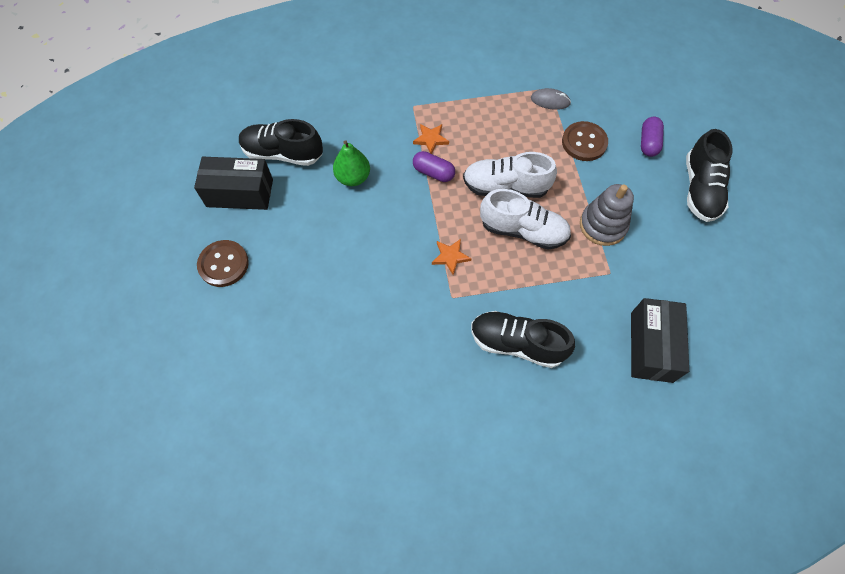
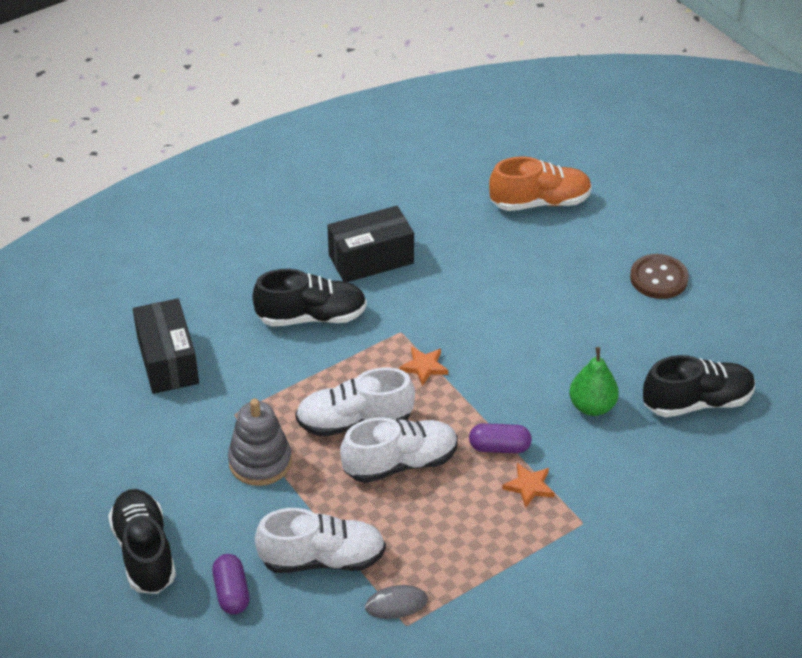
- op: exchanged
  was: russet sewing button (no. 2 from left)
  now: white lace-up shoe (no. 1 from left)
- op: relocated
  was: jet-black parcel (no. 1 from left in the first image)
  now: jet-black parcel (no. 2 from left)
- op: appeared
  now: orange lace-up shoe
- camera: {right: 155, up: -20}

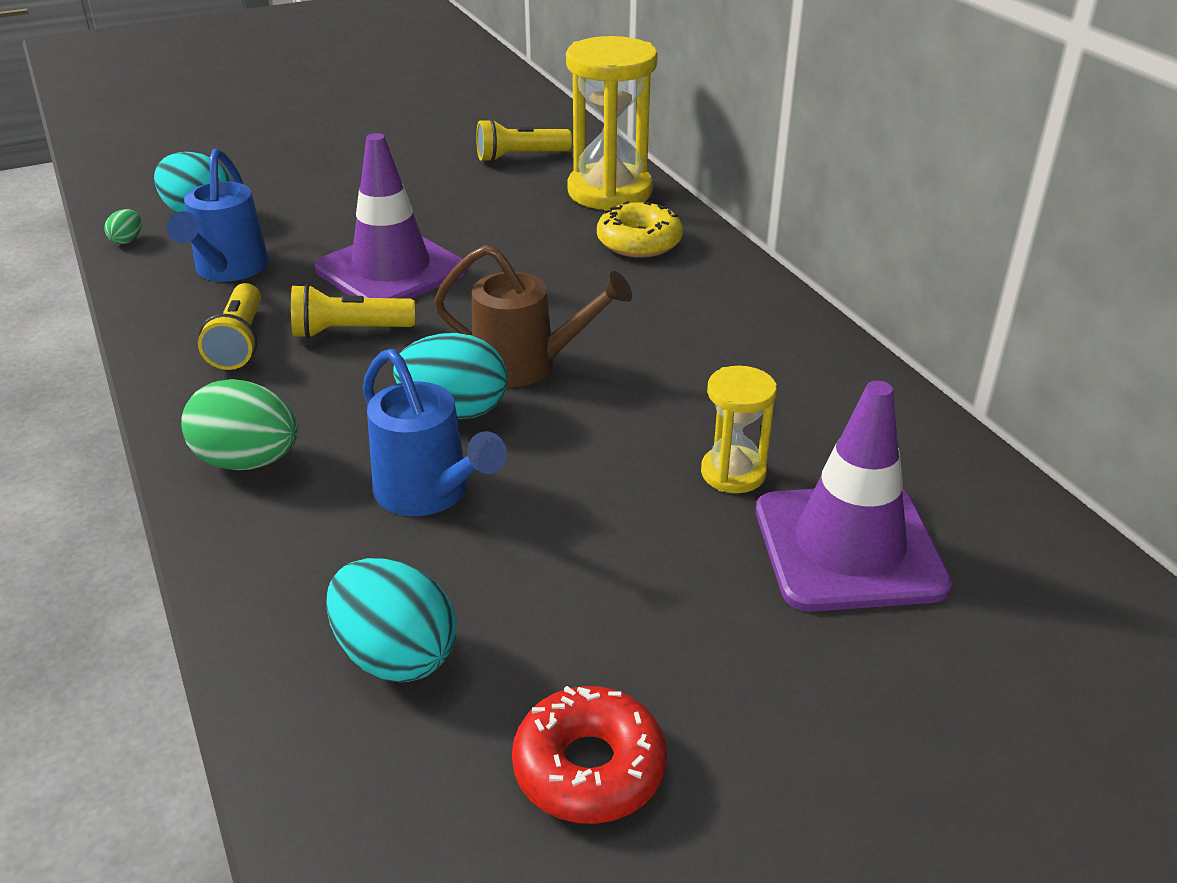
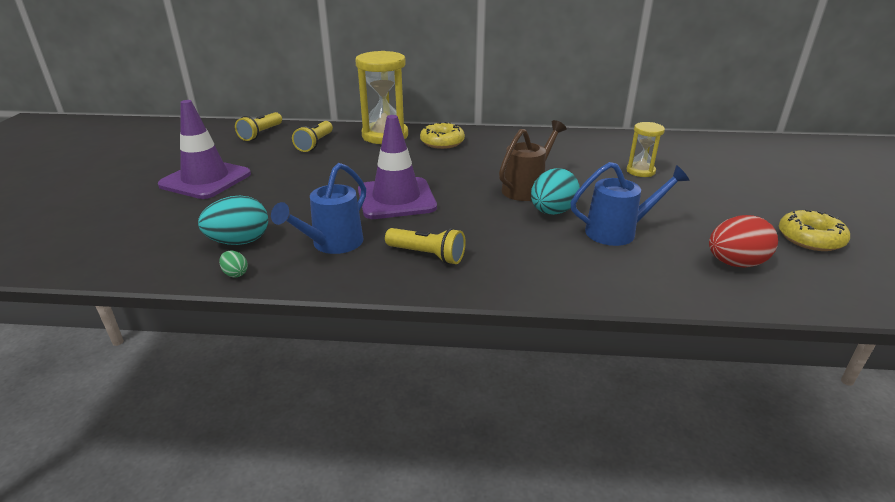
- op: spun
  was: blue sprinkling can (no. 1 from left)
  clockwise: 90
- op: relocated
  was: bright yellow torch (no. 2 from left in the first image)
  now: bright yellow torch (no. 1 from left)
- op: missing
  was: leaf-green egg (no. 2 from left)
- op: relocated
  was: violet safety cone (no. 2 from left in the first image)
  now: violet safety cone (no. 1 from left)
- op: colour
  was: turquoise egg (no. 2 from left)
  now: red egg
- op: colour
  was: red doughnut
  now: bright yellow doughnut (no. 2 from left)
- camera: {right: -60, up: -5}

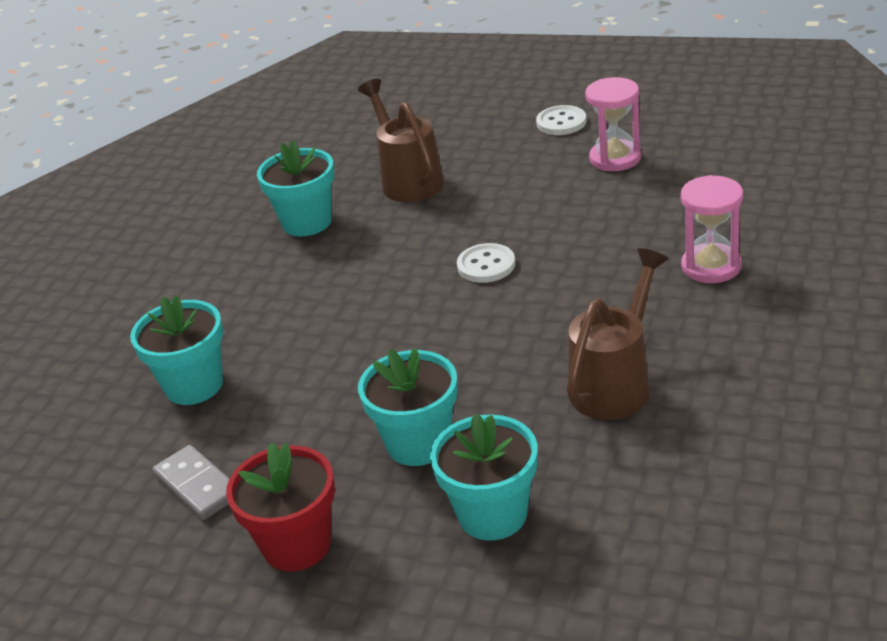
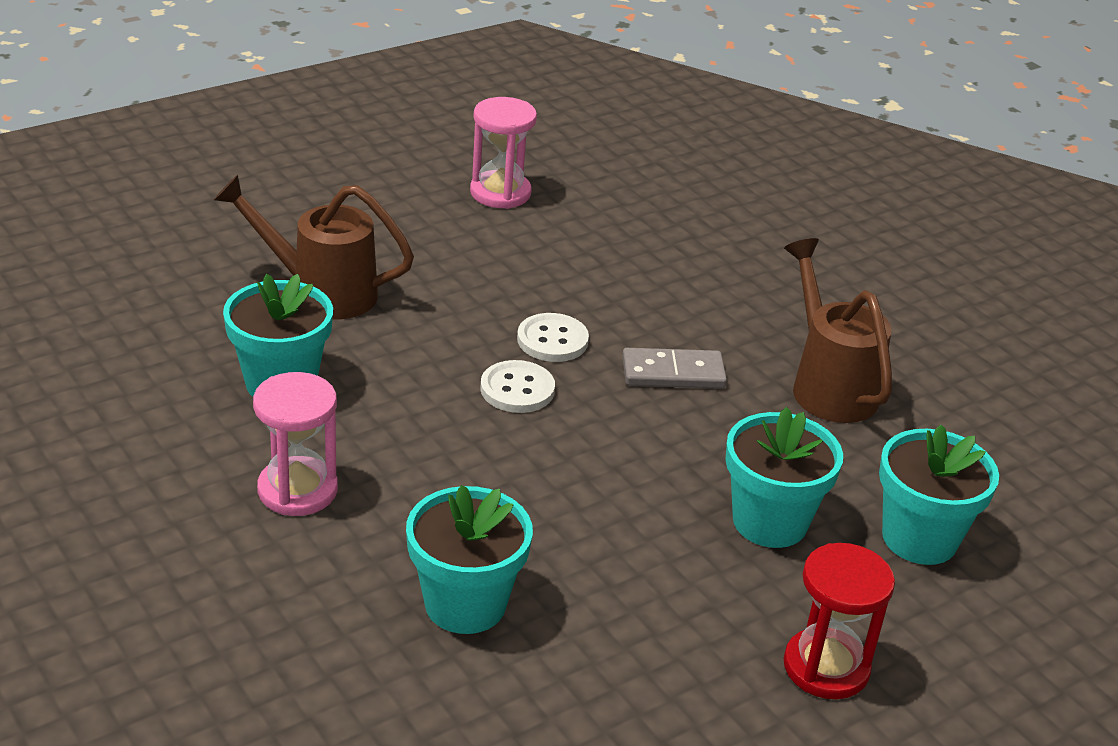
- op: relocated
  was: white sewing button (no. 2 from left in the first image)
  now: white sewing button (no. 1 from left)
- op: relocated
  was: pink sandglass (no. 2 from left in the first image)
  now: pink sandglass (no. 1 from left)
- op: exchanged
  was: red plant pot
  now: red sandglass
- op: relocated
  was: ash-grey domino piece
- camera: {right: -60, up: 0}

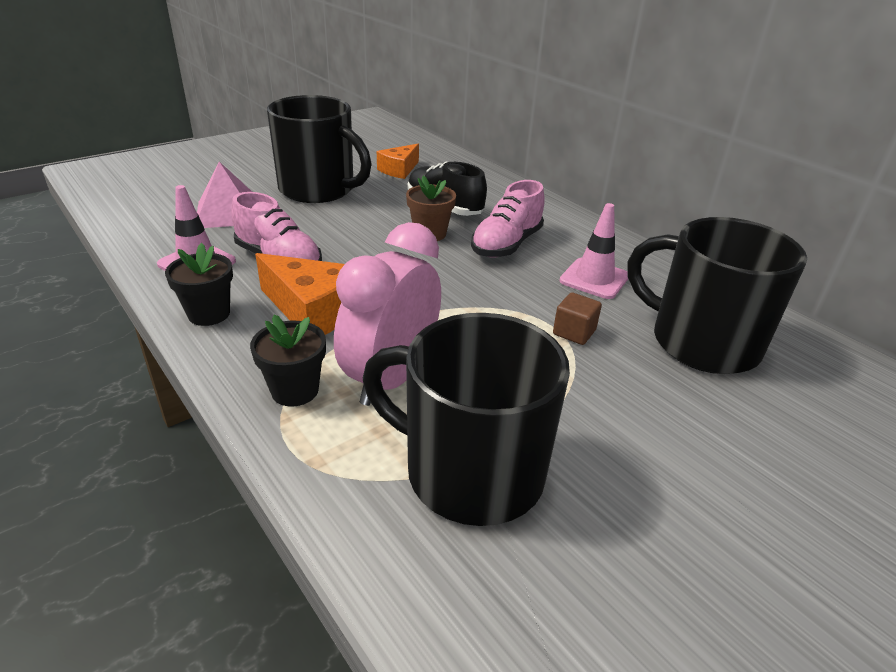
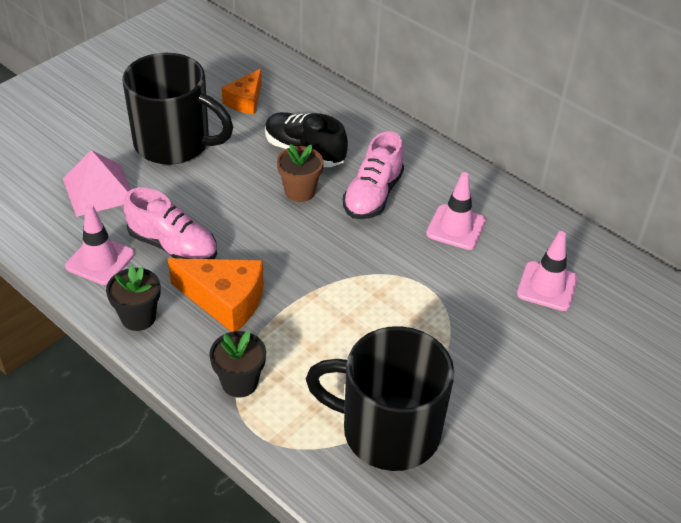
- op: exchanged
  was: jet-black coffee mug (no. 3 from left)
  now: pink safety cone (no. 3 from left)
- op: missing
  was: pink clock
- op: missing
  was: russet block
- camera: {right: -10, up: 10}

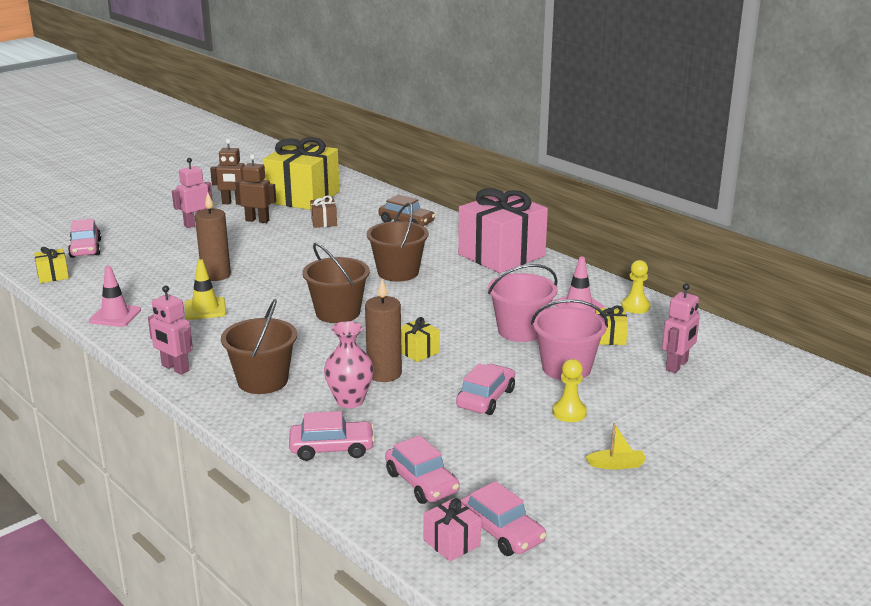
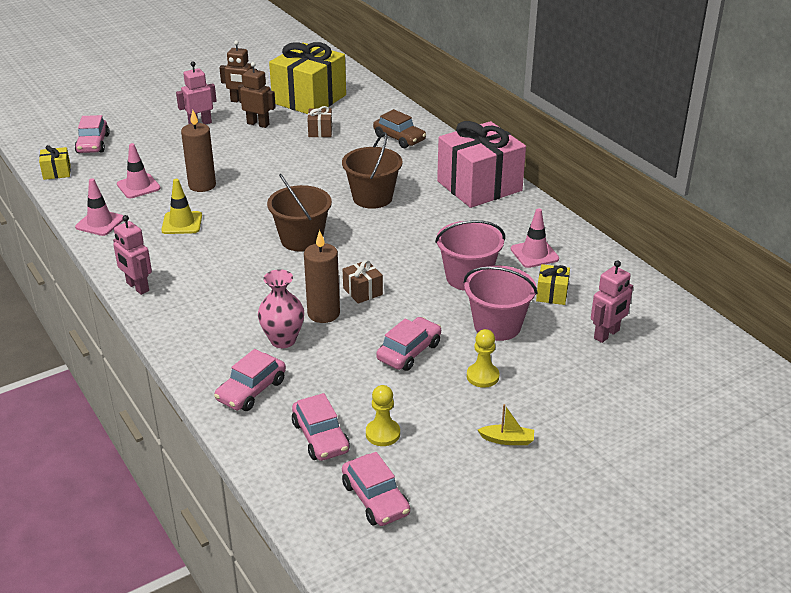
- op: relocated
  was: bright yellow chess pawn (no. 2 from left in the first image)
  now: bright yellow chess pawn (no. 1 from left)
- op: missing
  was: russet sand bucket (no. 1 from left)
- op: colour
  was: bright yellow gift (no. 3 from left)
  now: russet gift (no. 2 from left)
- op: spun
  was: pink car (no. 2 from left)
  clockwise: 120
- op: missing
  was: pink gift (no. 1 from left)
- op: appeared
  now: pink safety cone (no. 2 from left)
- camera: {right: 10, up: 10}

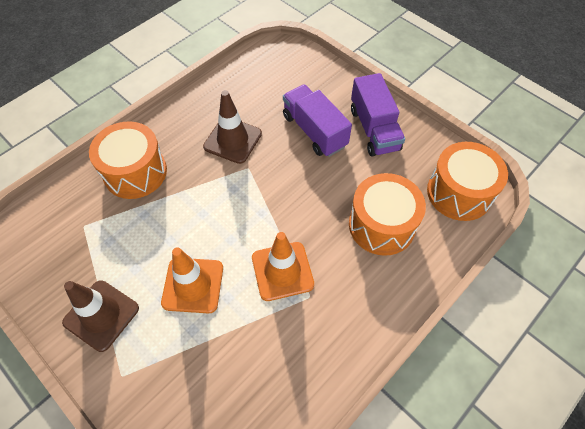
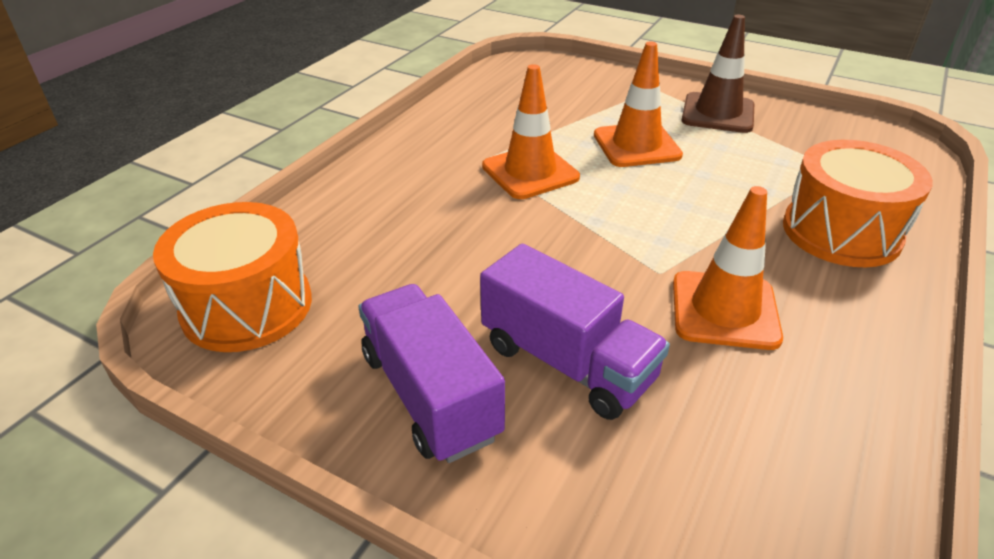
- op: colour
  was: russet safety cone (no. 2 from left)
  now: orange safety cone (no. 3 from left)
- op: missing
  was: orange drum (no. 2 from left)
- camera: {right: 165, up: -20}

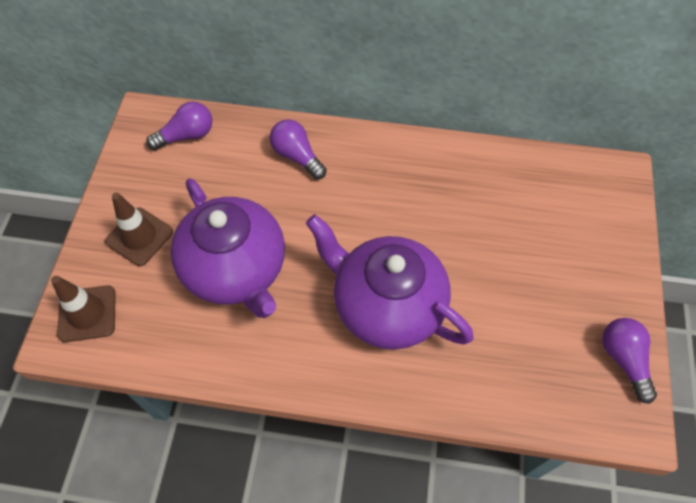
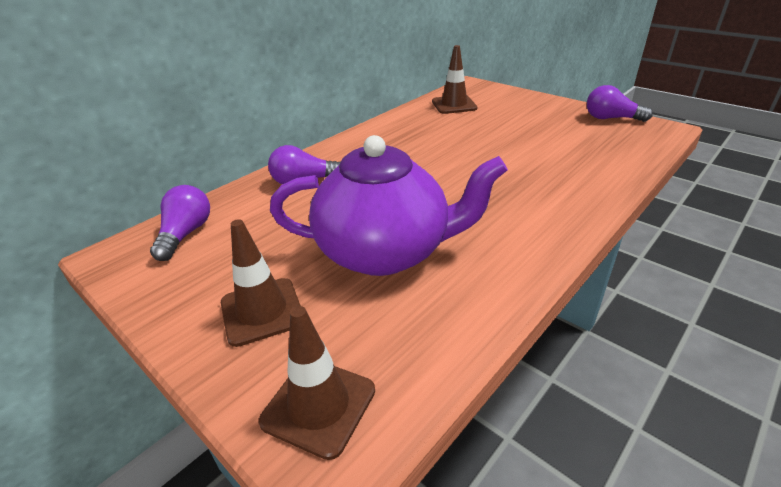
- op: missing
  was: violet china teapot (no. 2 from left)
- op: appeared
  now: russet safety cone (no. 3 from left)
- camera: {right: -55, up: -25}

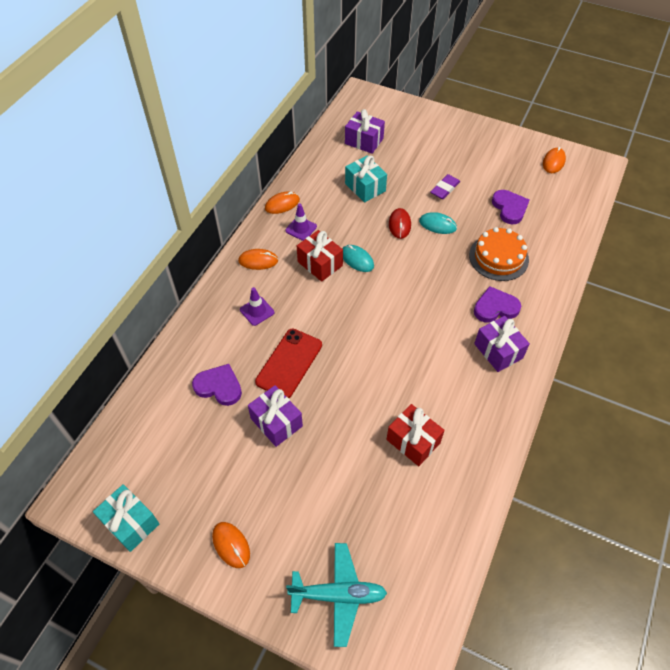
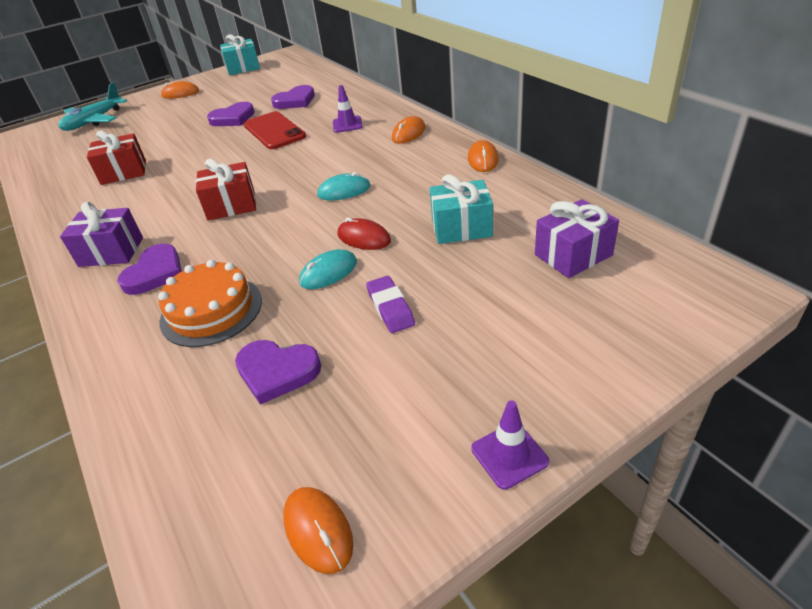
- op: relocated
  was: violet safety cone (no. 2 from left)
- op: relocated
  was: red gift (no. 1 from left in the first image)
  now: red gift (no. 2 from left)
- op: exchanged
  was: violet gift (no. 1 from left)
  now: violet heart shape (no. 2 from left)
- camera: {right: 125, up: -15}

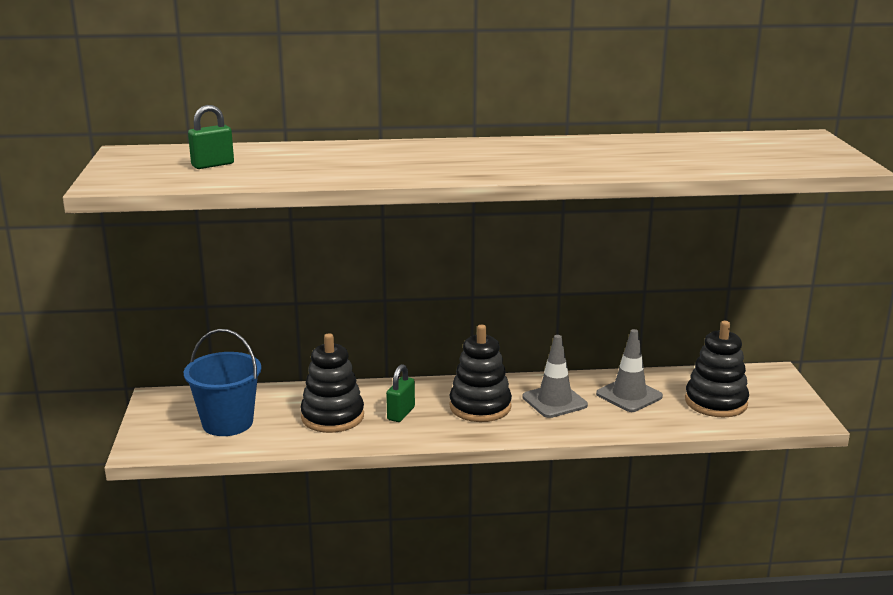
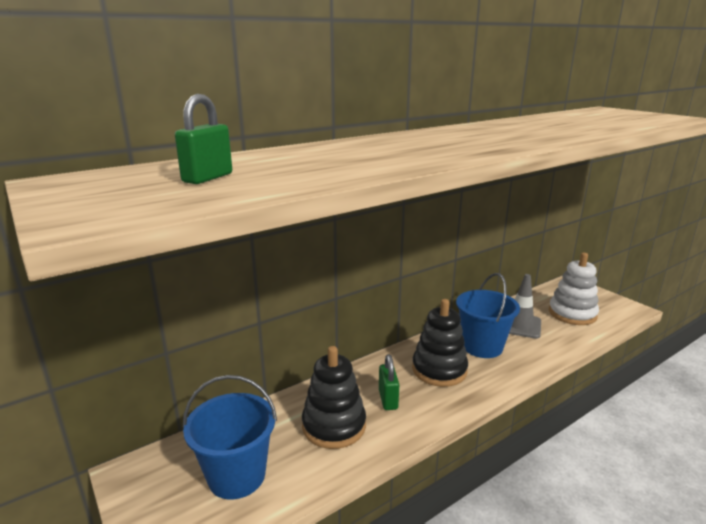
- op: colour
  was: jet-black stacking toy (no. 3 from left)
  now: white stacking toy
- op: exchanged
  was: ash-grey safety cone (no. 1 from left)
  now: blue sand bucket (no. 2 from left)
- camera: {right: -30, up: 0}

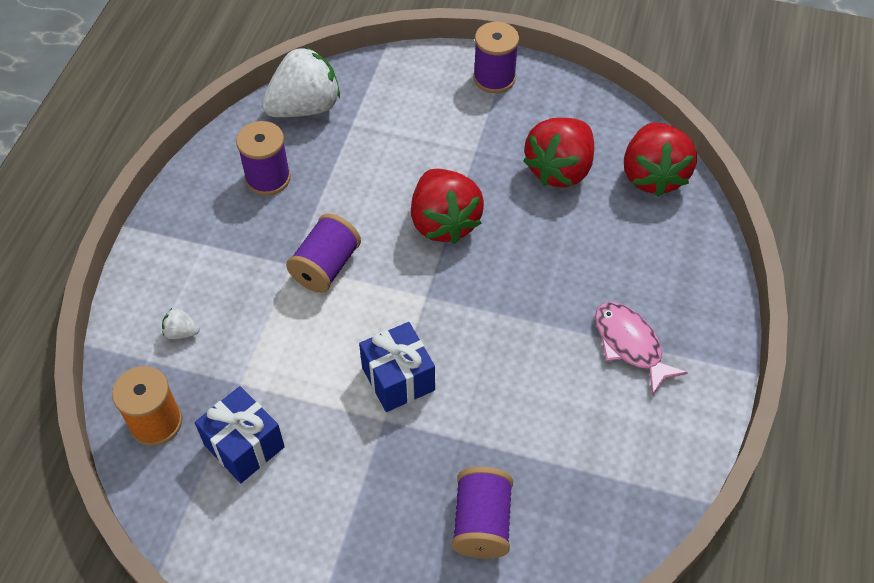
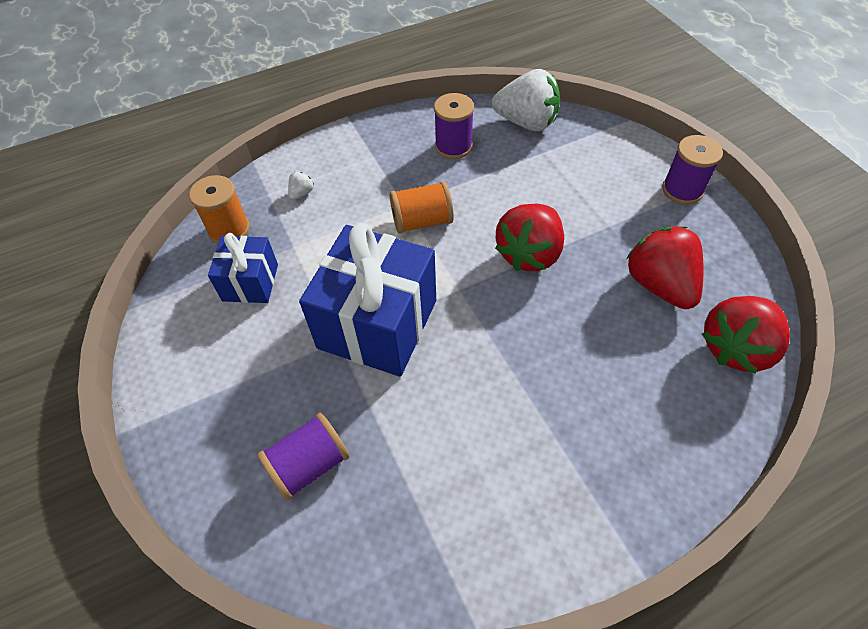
- op: spun
  was: red strawberry (no. 2 from left)
  clockwise: 75
- op: colour
  was: violet reel of thread (no. 2 from left)
  now: orange reel of thread (no. 2 from left)
- op: missing
  was: pink fish
- op: spun
  was: white strawberry (no. 1 from left)
  clockwise: 60
- op: size
  was: blue gift (no. 2 from left)
  ratio: 1.85
- camera: {right: 50, up: 0}

